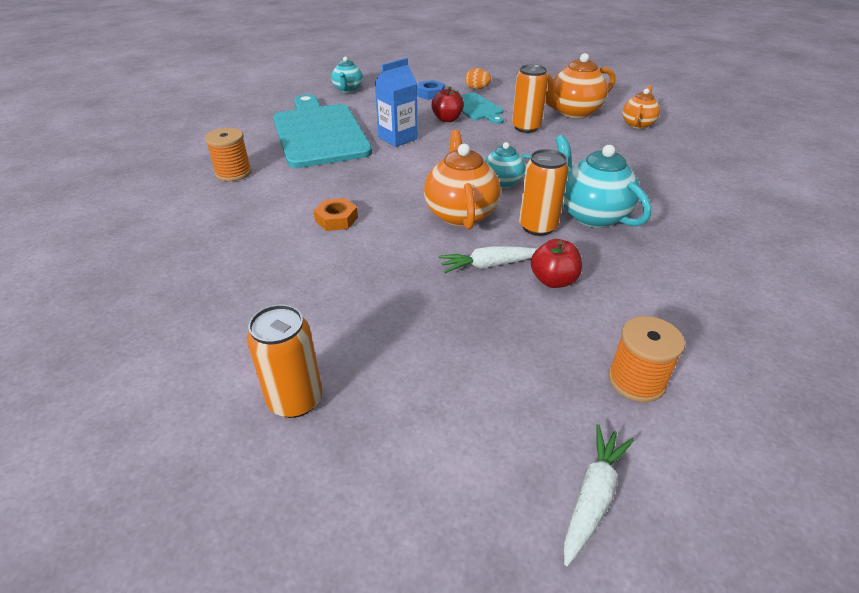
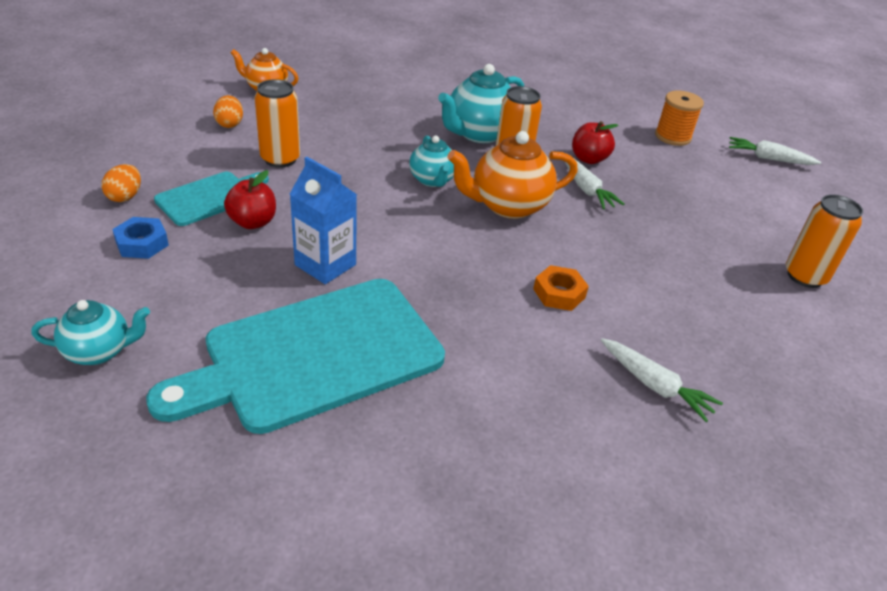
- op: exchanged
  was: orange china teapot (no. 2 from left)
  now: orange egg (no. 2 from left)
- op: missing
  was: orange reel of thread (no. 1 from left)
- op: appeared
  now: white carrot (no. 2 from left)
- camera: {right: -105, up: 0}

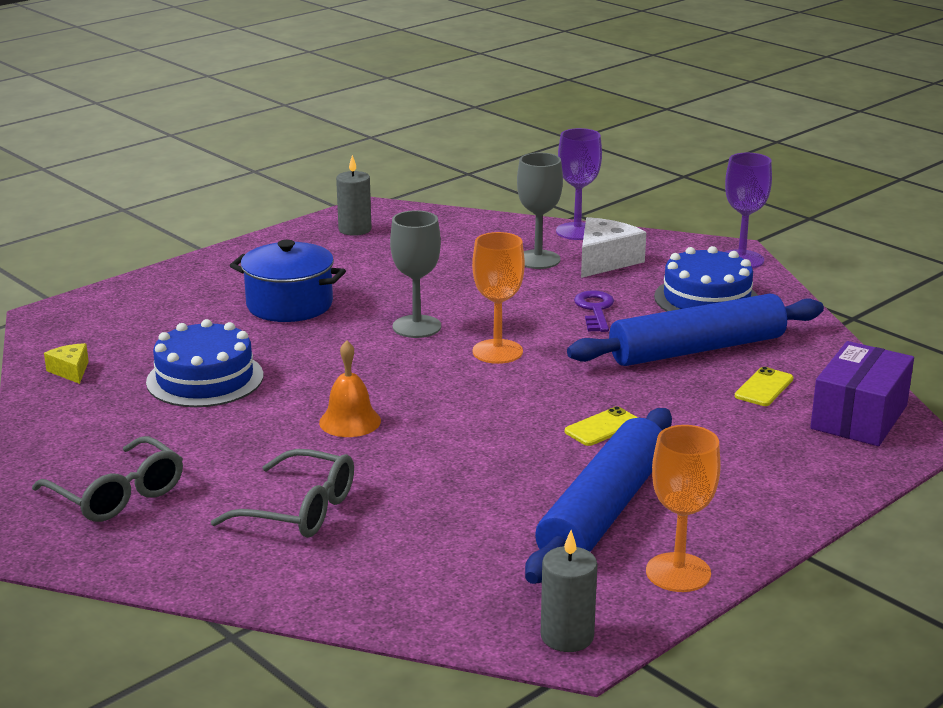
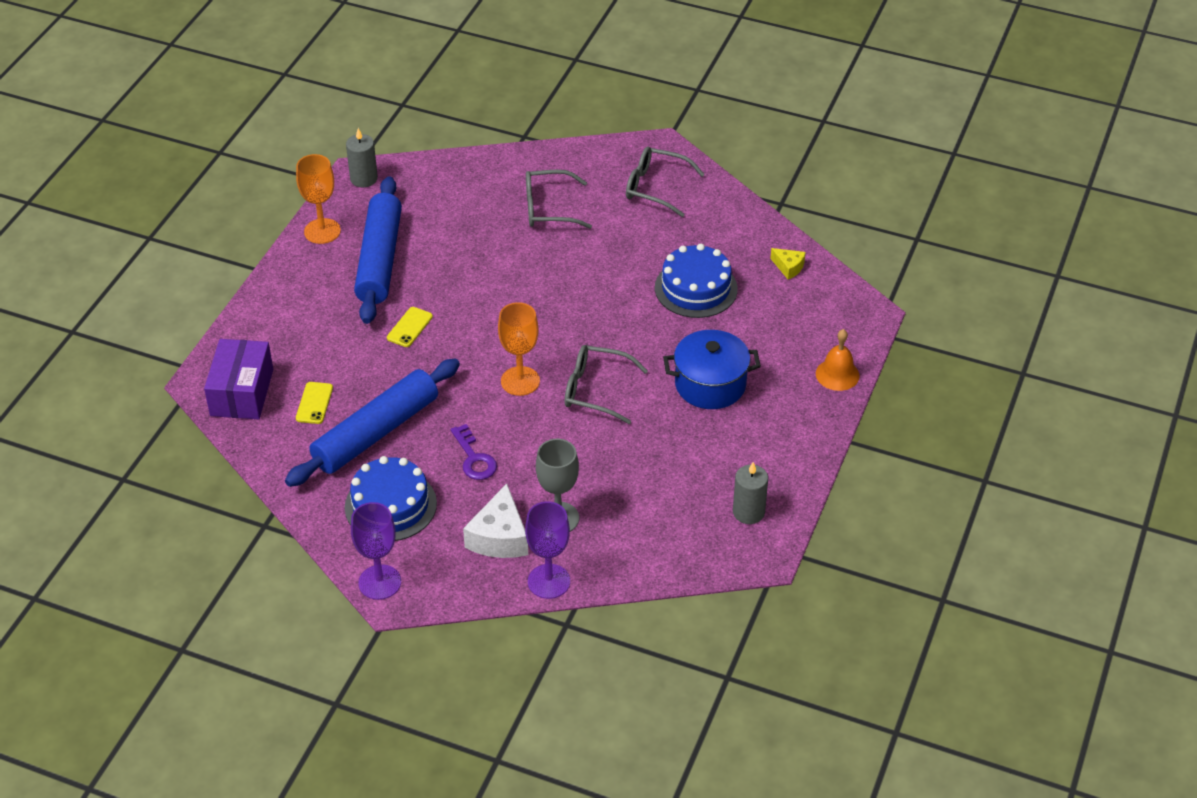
- op: exchanged
  was: ash-grey goblet (no. 1 from left)
  now: ash-grey eyeglasses (no. 2 from left)
- op: relocated
  was: orange school bell
- camera: {right: 155, up: 20}

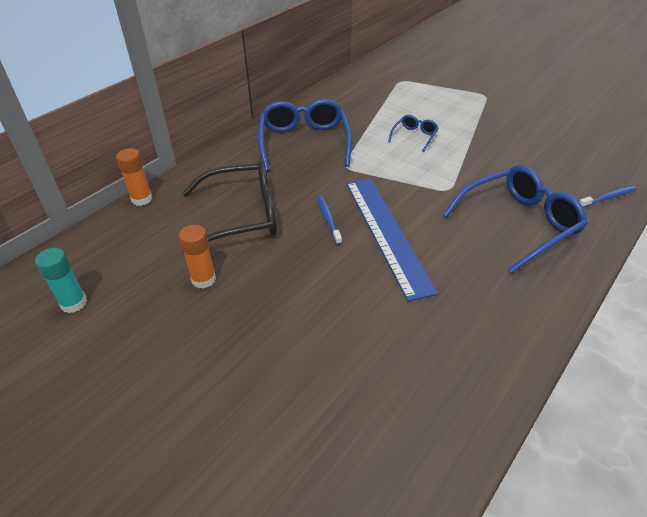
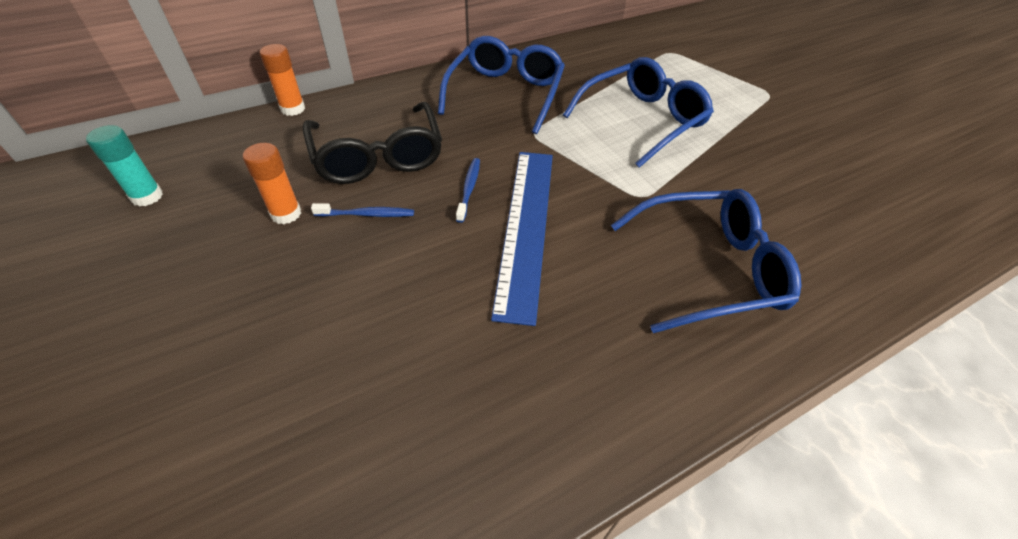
- op: size
  was: blue eyeglasses (no. 2 from left)
  ratio: 2.09
- op: spun
  was: jet-black eyeglasses
  clockwise: 60
- op: relocated
  was: blue dental brush (no. 2 from left in the first image)
  now: blue dental brush (no. 1 from left)
- camera: {right: 20, up: 5}

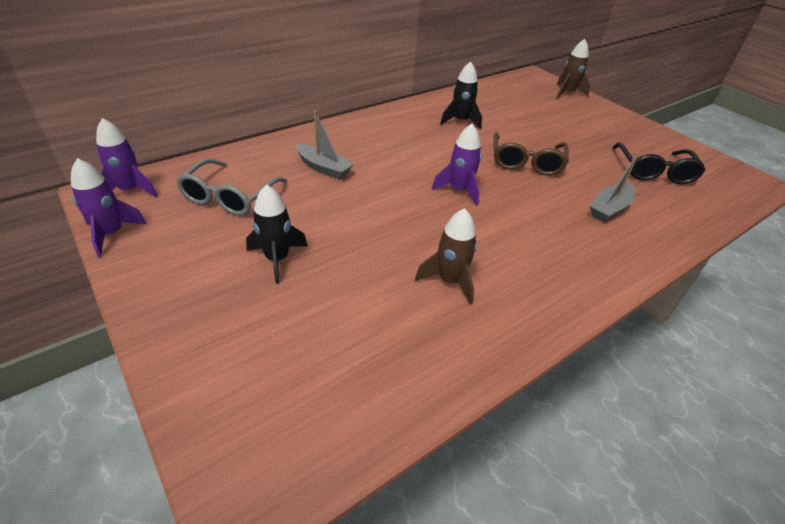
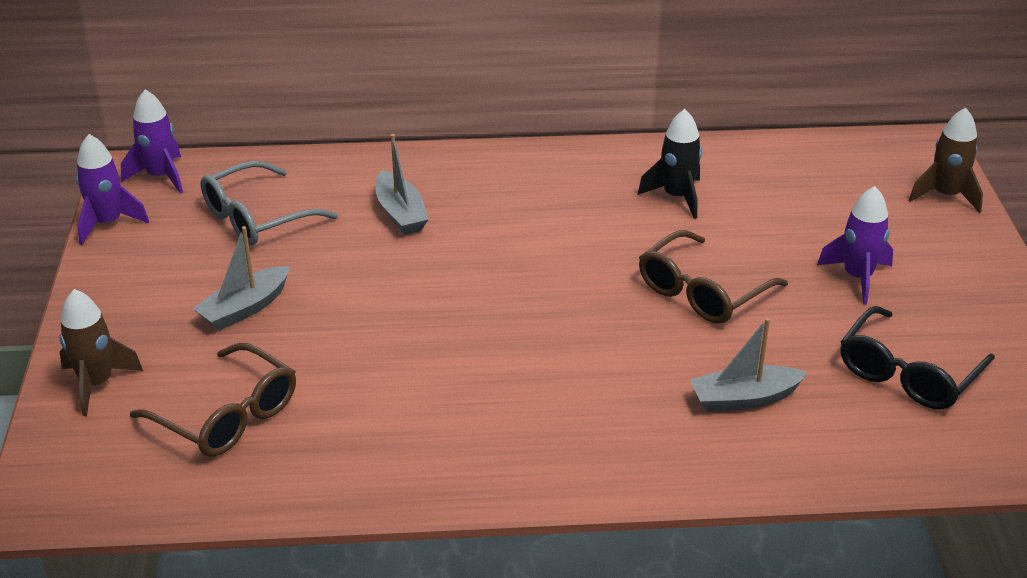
- op: relocated
  was: violet spaceship (no. 3 from left)
- op: exchanged
  was: jet-black spaceship (no. 1 from left)
  now: ash-grey boat (no. 1 from left)
- op: relocated
  was: russet spaceship (no. 1 from left)
- op: appeared
  now: russet eyeglasses (no. 1 from left)
- camera: {right: 35, up: -5}

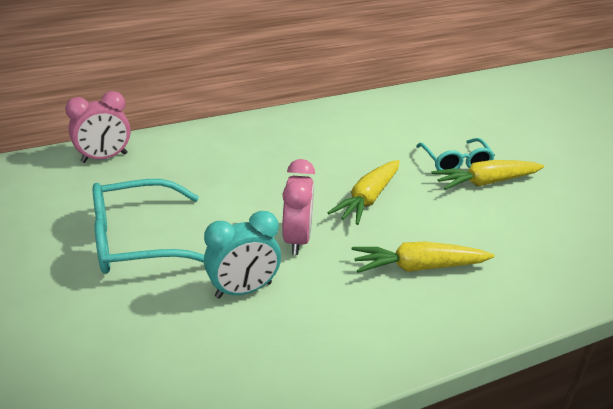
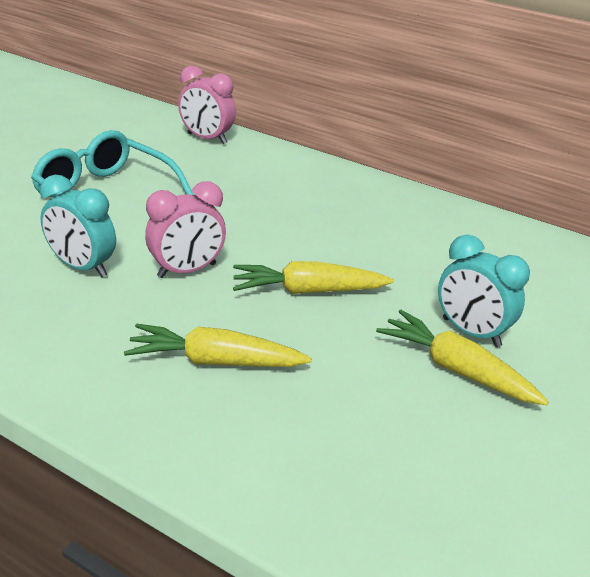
- op: exchanged
  was: turquoise eyeglasses (no. 2 from left)
  now: turquoise clock (no. 2 from left)
- op: spun
  was: bright yellow carrot (no. 2 from left in the first image)
  clockwise: -45
- camera: {right: 55, up: 0}

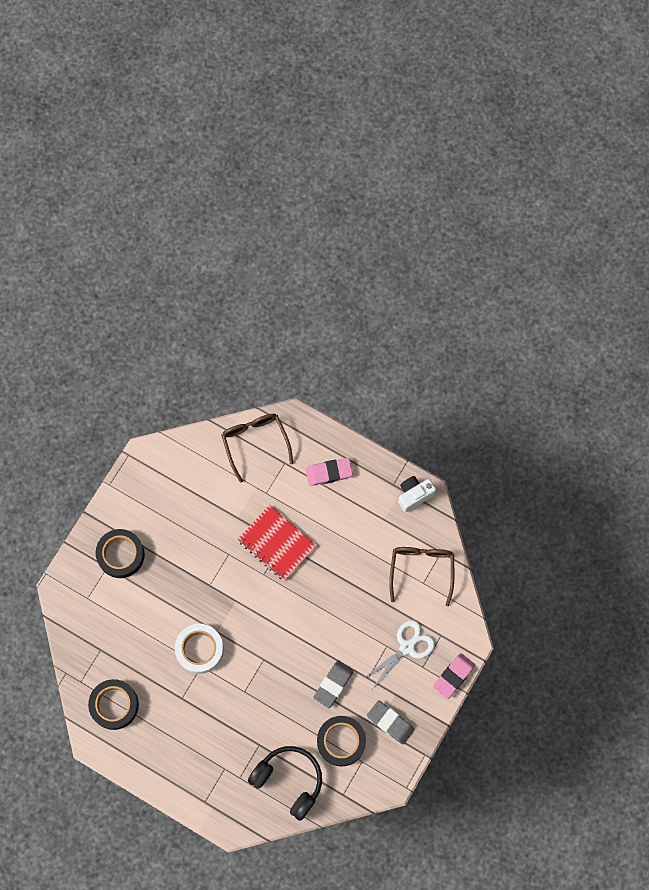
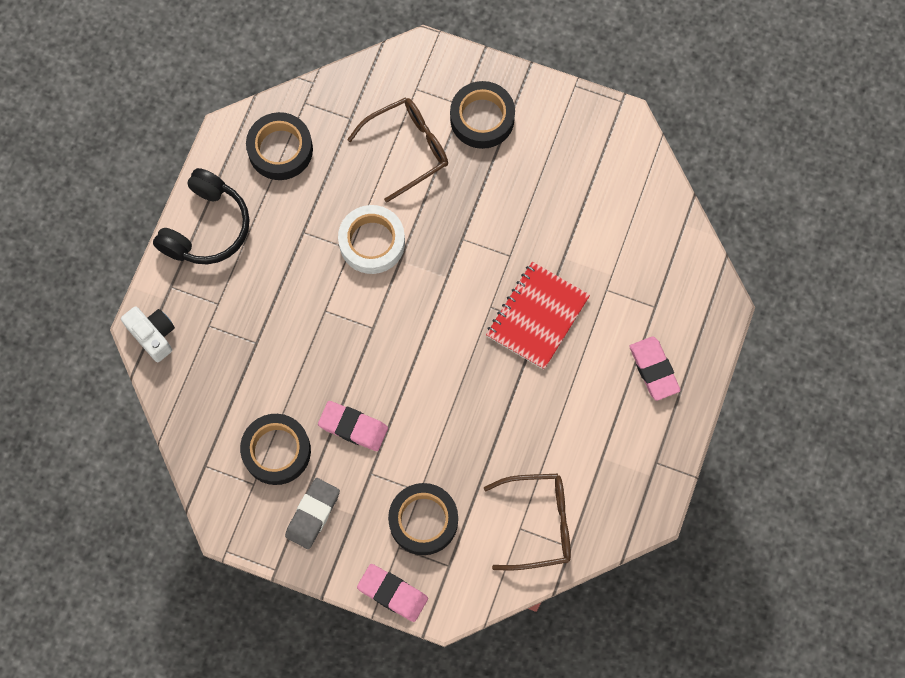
- op: relocated
  was: russet eyeglasses (no. 1 from left)
- op: relocated
  was: white photo camera
- op: exchanged
  was: white scissors
  now: jet-black roll of tape (no. 3 from left)
- op: colour
  was: ash-grey eraser (no. 1 from left)
  now: pink eraser (no. 1 from left)
- op: relocated
  was: jet-black headphones
- camera: {right: 80, up: 0}

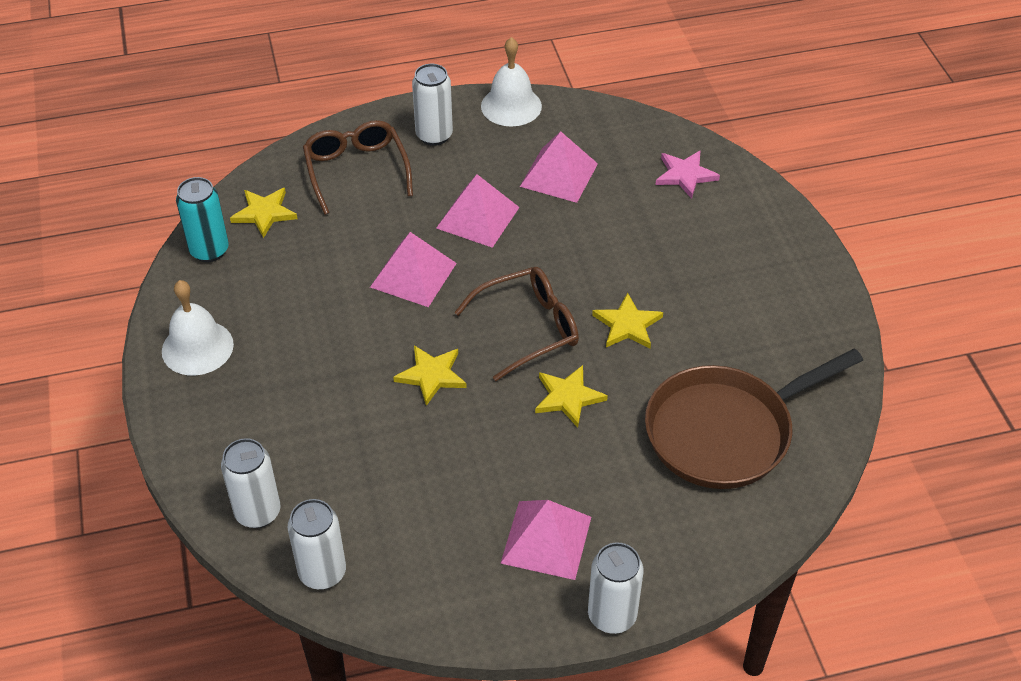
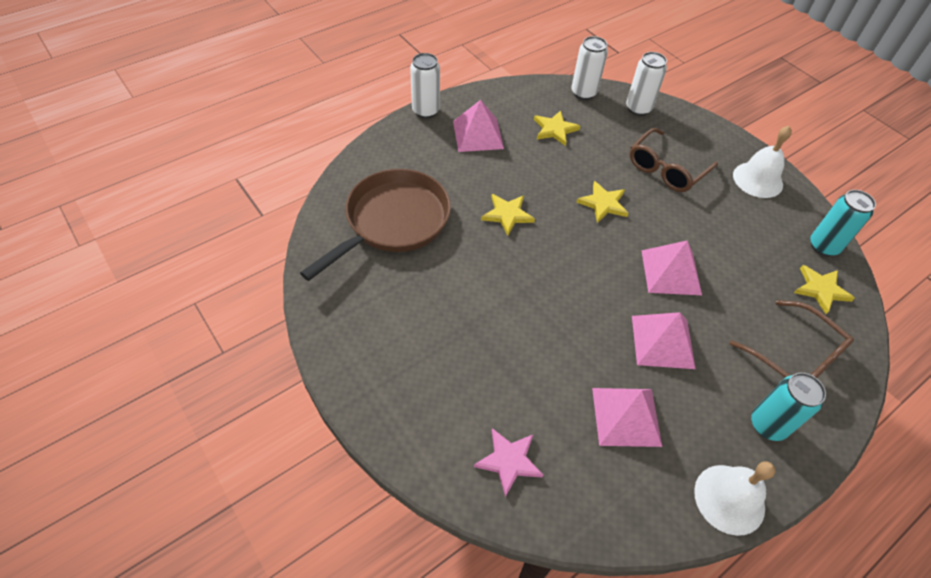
- op: colour
  was: white can (no. 3 from left)
  now: turquoise can (no. 1 from left)
- op: relocated
  was: russet eyeglasses (no. 2 from left in the first image)
  now: russet eyeglasses (no. 1 from left)
- op: relocated
  was: bright yellow star (no. 4 from left in the first image)
  now: bright yellow star (no. 2 from left)
- camera: {right: 155, up: 5}

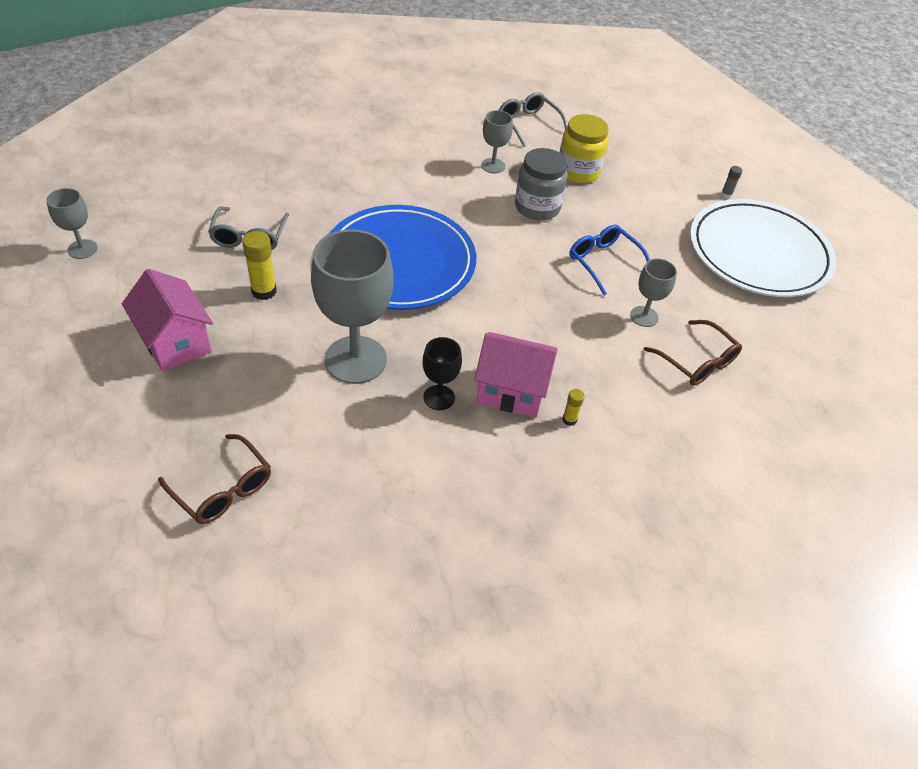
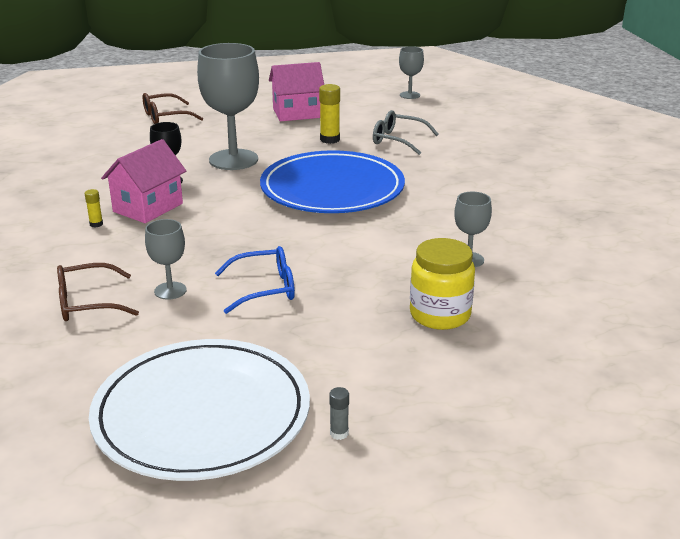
- op: missing
  was: ash-grey eyeglasses (no. 2 from left)
- op: missing
  was: ash-grey preserve jar
- camera: {right: 115, up: -20}

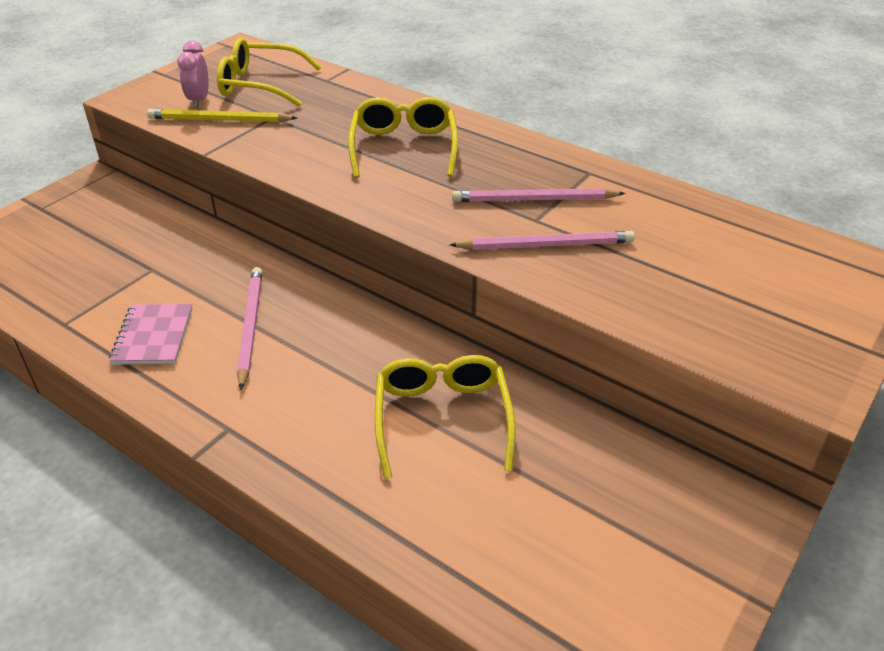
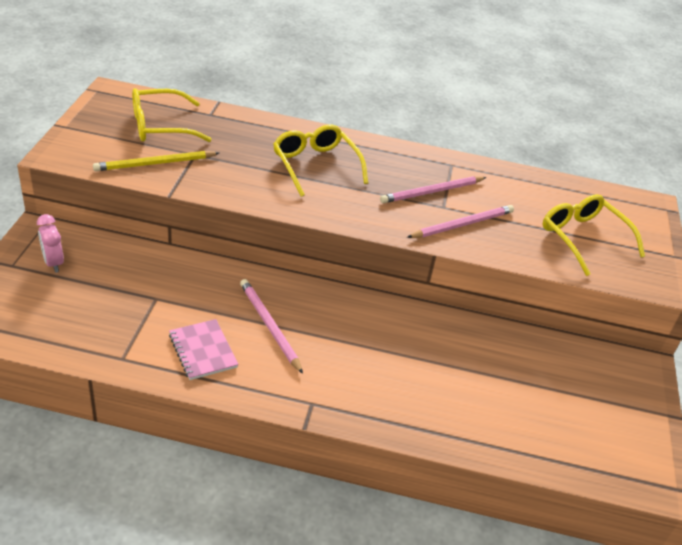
- op: relocated
  was: pink clock
- op: relocated
  was: bright yellow eyeglasses (no. 3 from left)
- camera: {right: -30, up: 0}

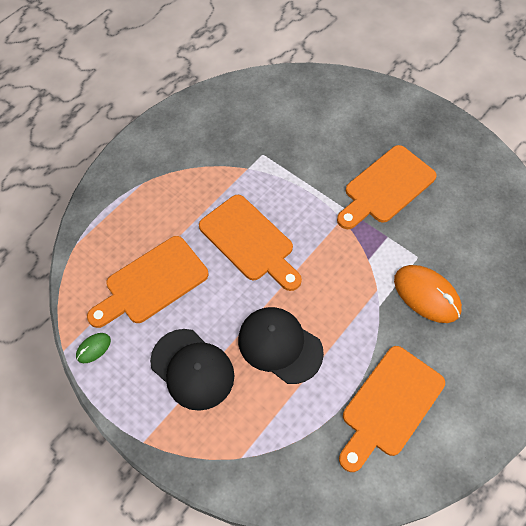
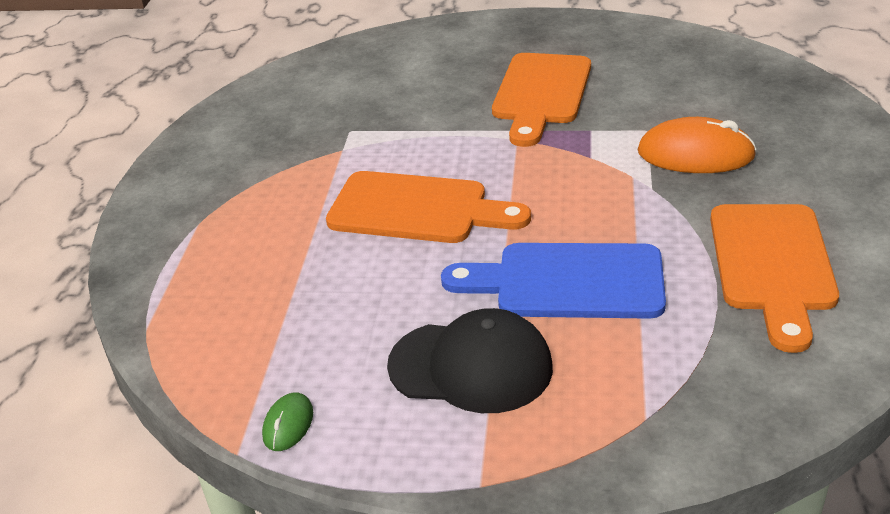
- op: missing
  was: orange bread board (no. 1 from left)
- op: exchanged
  was: jet-black cap (no. 2 from left)
  now: blue bread board
- camera: {right: -30, up: -25}

